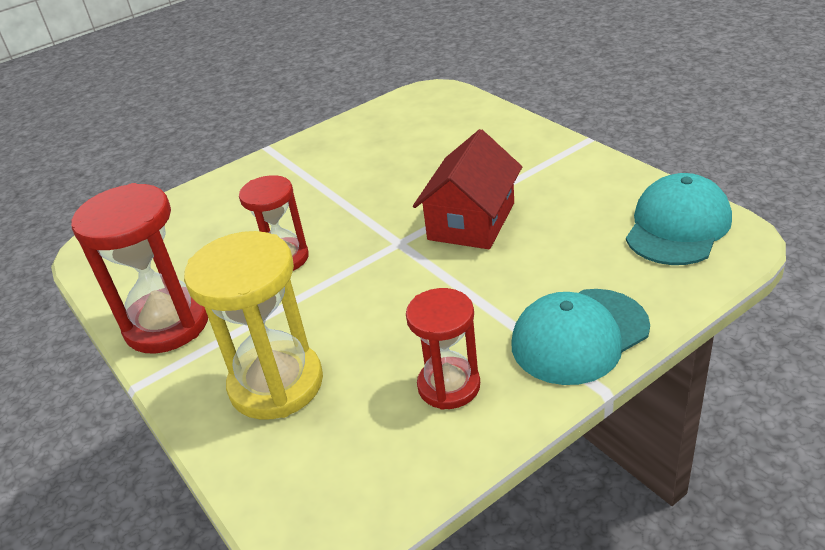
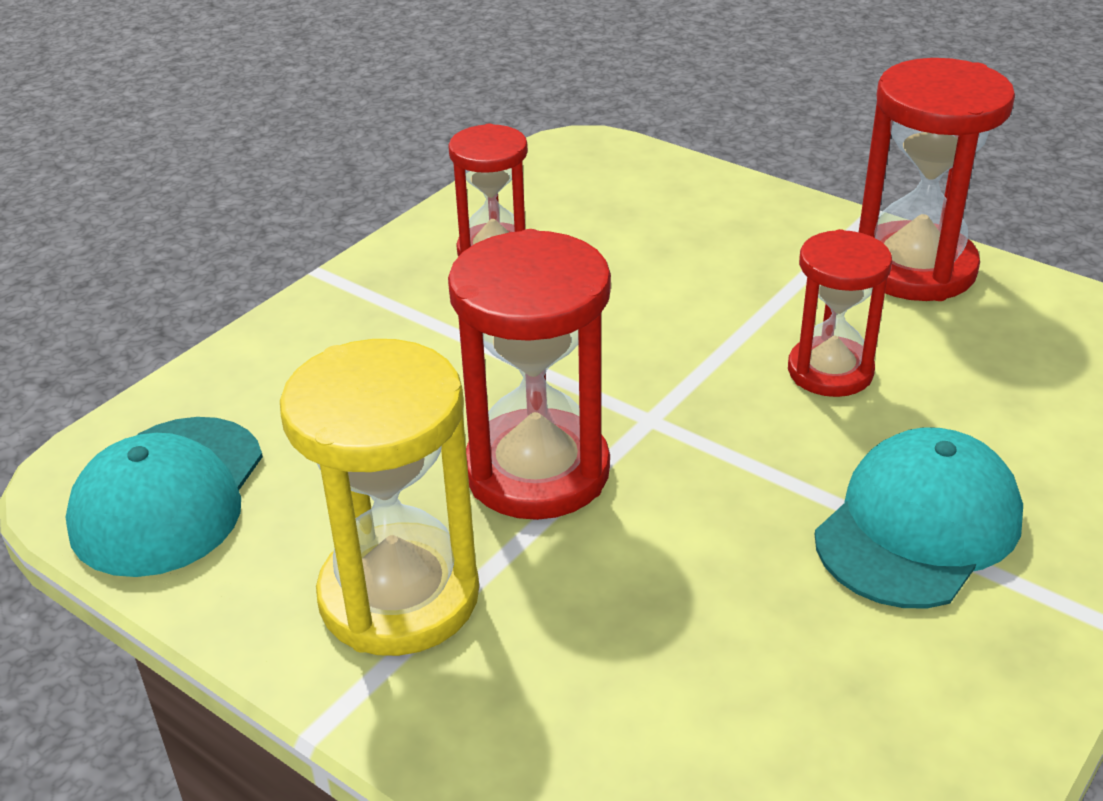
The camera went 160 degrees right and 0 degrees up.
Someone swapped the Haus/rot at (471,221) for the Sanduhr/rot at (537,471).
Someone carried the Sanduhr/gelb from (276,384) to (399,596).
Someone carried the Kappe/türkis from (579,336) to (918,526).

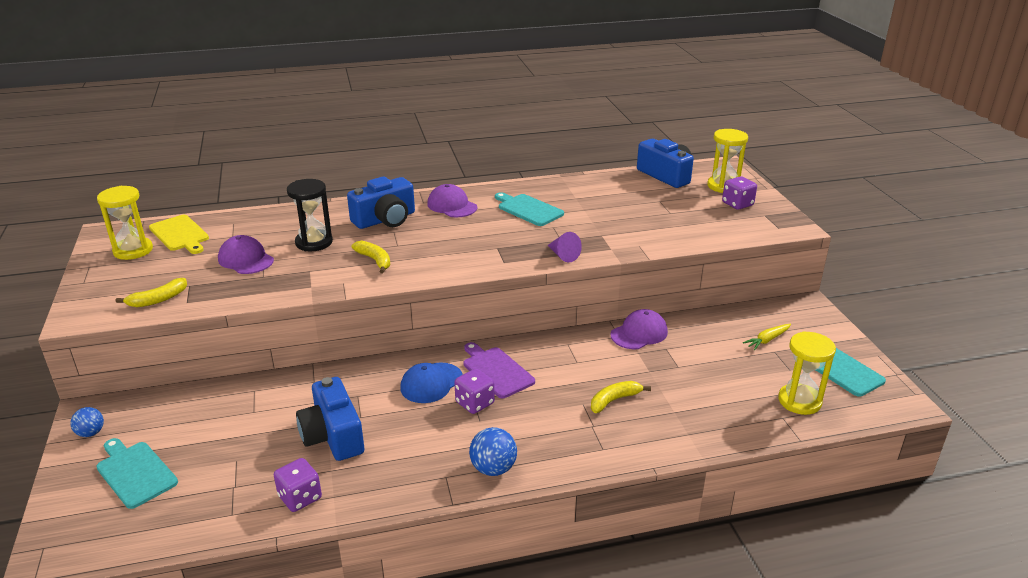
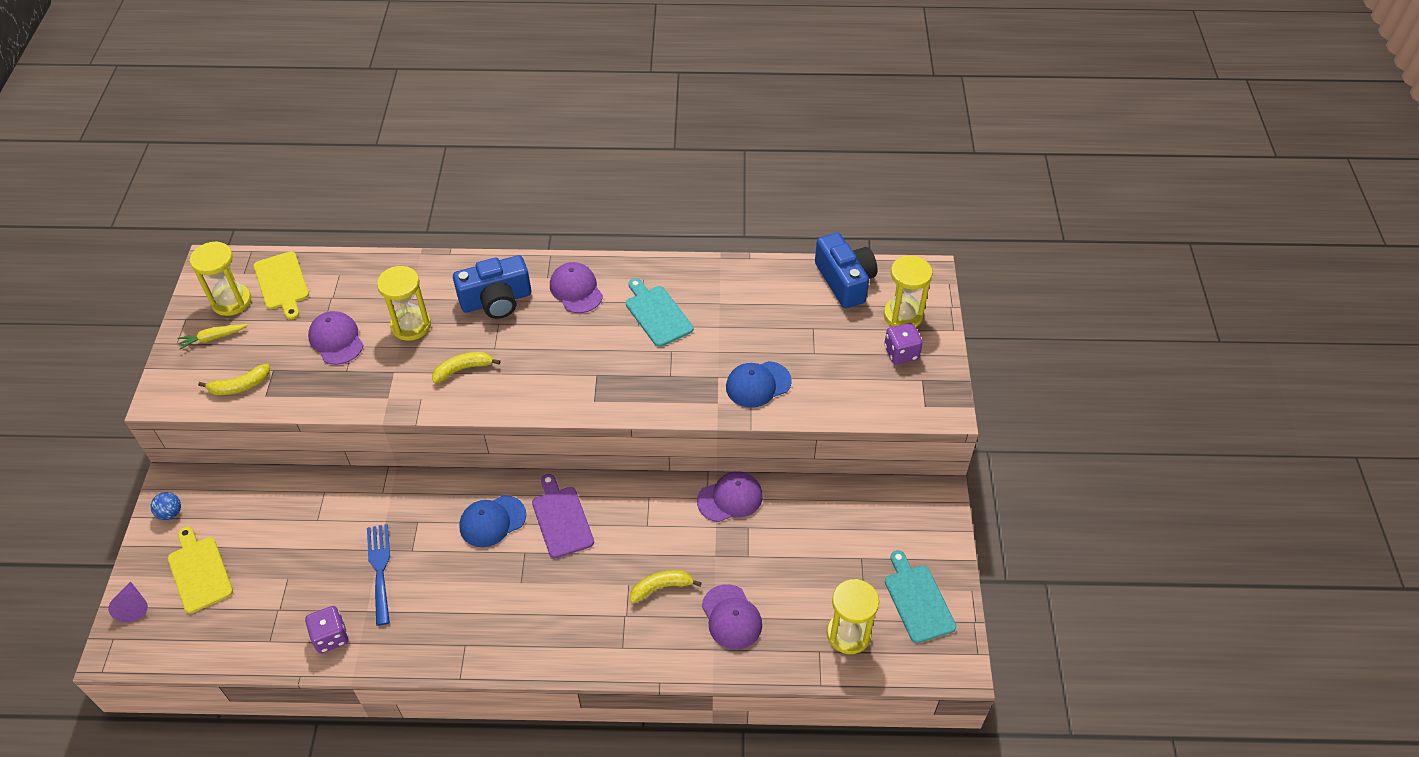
The camera went 15 degrees right and 20 degrees up.
Someone repainted the Sanduhr/schwarz at (314,242), which became the Sanduhr/gelb at (411,325).
Someone carried the Kegel/lila from (563,255) to (133,606).
Someone rotated the Banane/gelb at (375,260) by 90 degrees counterclockwise.
Someone carried the Karotte/gelb from (767,340) to (213,338).
Someone took away the Spielwürfel/lila at (475,403).
Someone swapped the Kamera/blau at (333,436) for the Gabel/blau at (380,569).
Someone took away the Ball/blau at (493,468).
Someone repainted the Schneidebrett/türkis at (135,472), which became the Schneidebrett/gelb at (199,571).
Someone put down the Kappe/blau at (758,384).
Someone put down the Kappe/lila at (731,617).

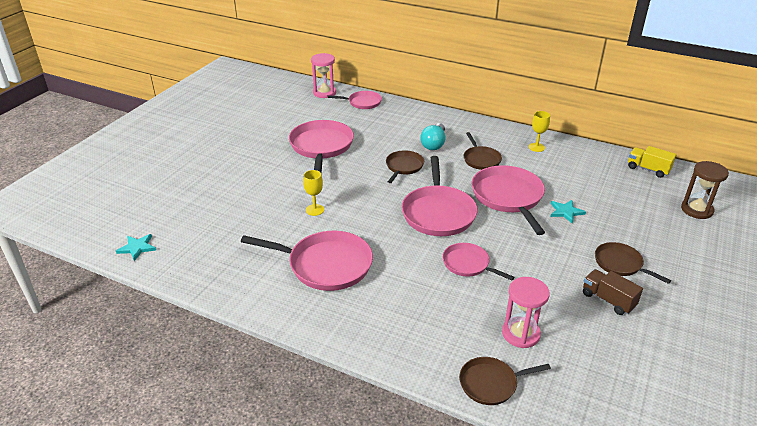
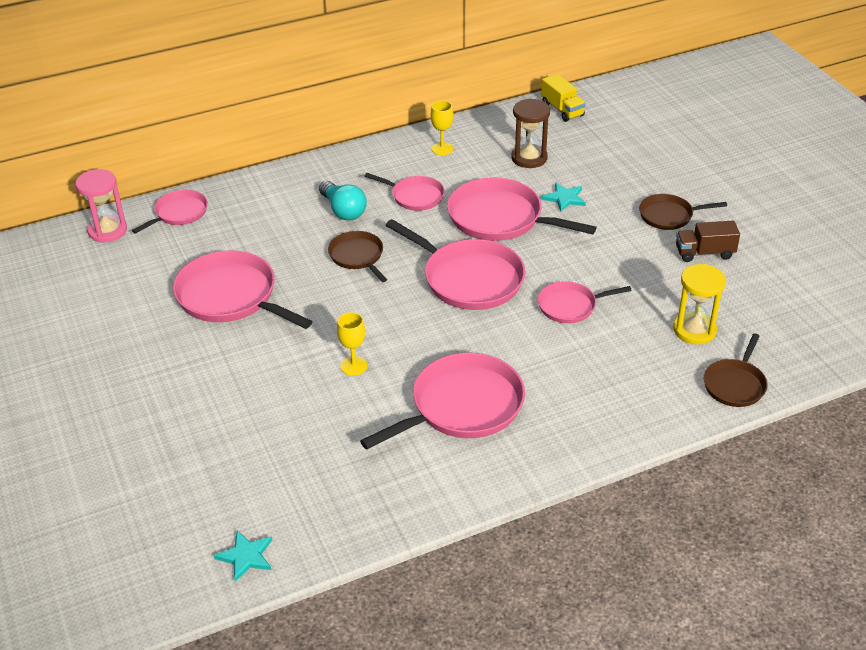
The camera went 50 degrees left and 5 degrees up.
Someone repainted the Pfanne/braun at (481,159), which became the Pfanne/rosa at (415,196).
Someone rotated the Lastwagen/gelb at (648,169) by 105 degrees counterclockwise.
Someone carried the Sanduhr/braun from (696,210) to (529,158).
Someone repainted the Sanduhr/rosa at (521,334), which became the Sanduhr/gelb at (694,330).

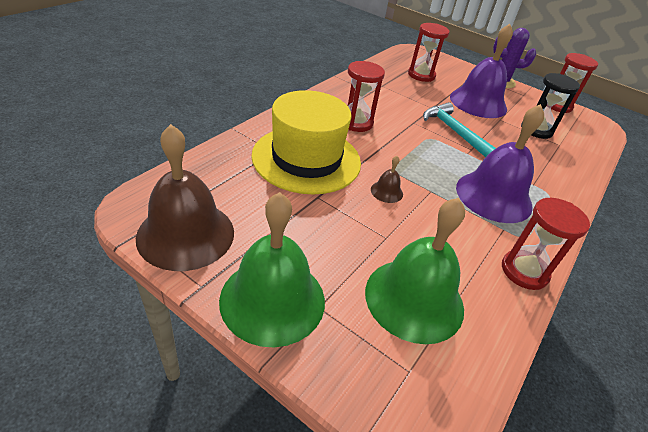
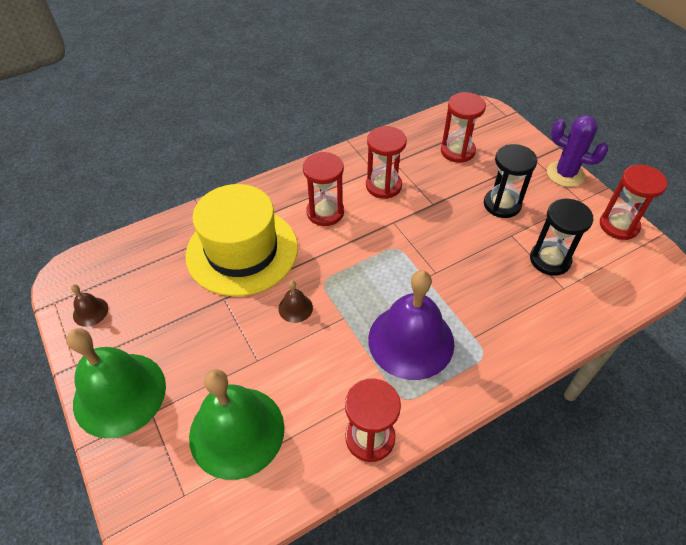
The camera went 30 degrees right and 10 degrees up.
Someone swapped the Glocke/lila at (478,102) for the Sanduhr/schwarz at (502,204).
Someone took away the Hammer/türkis at (455,132).
Someone scaled the Glocke/braun at (186,234) by 0.42.
Someone put down the Sanduhr/rot at (383,186).

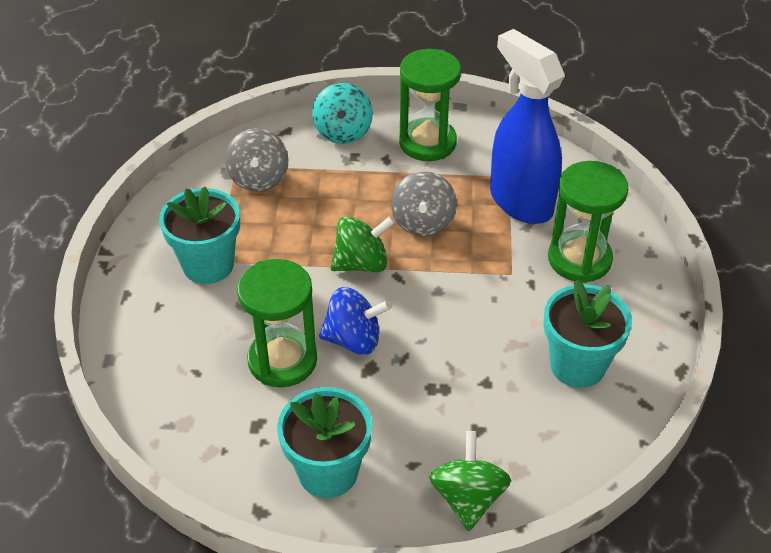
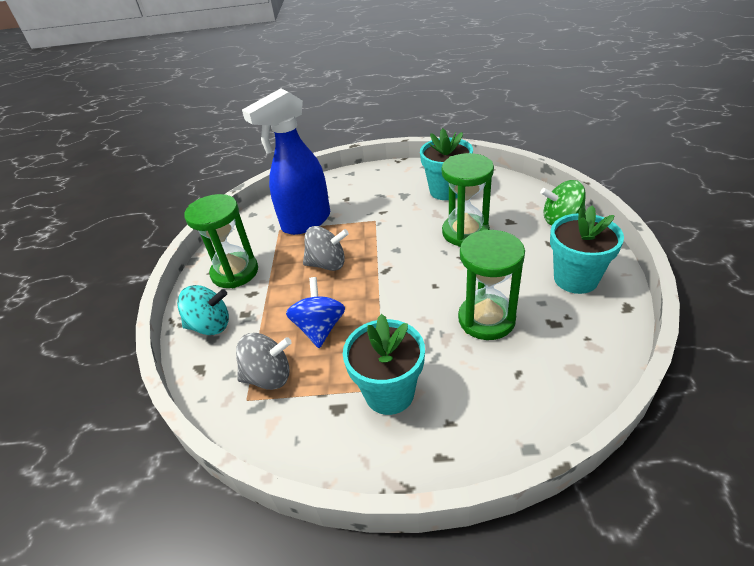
The camera went 90 degrees left and 5 degrees down.
Someone carried the Sanduhr/grün from (579,259) to (465,232).
Someone took away the Kreisel/grün at (362,263).
Someone carried the Kreisel/blau from (354,339) to (320,328).

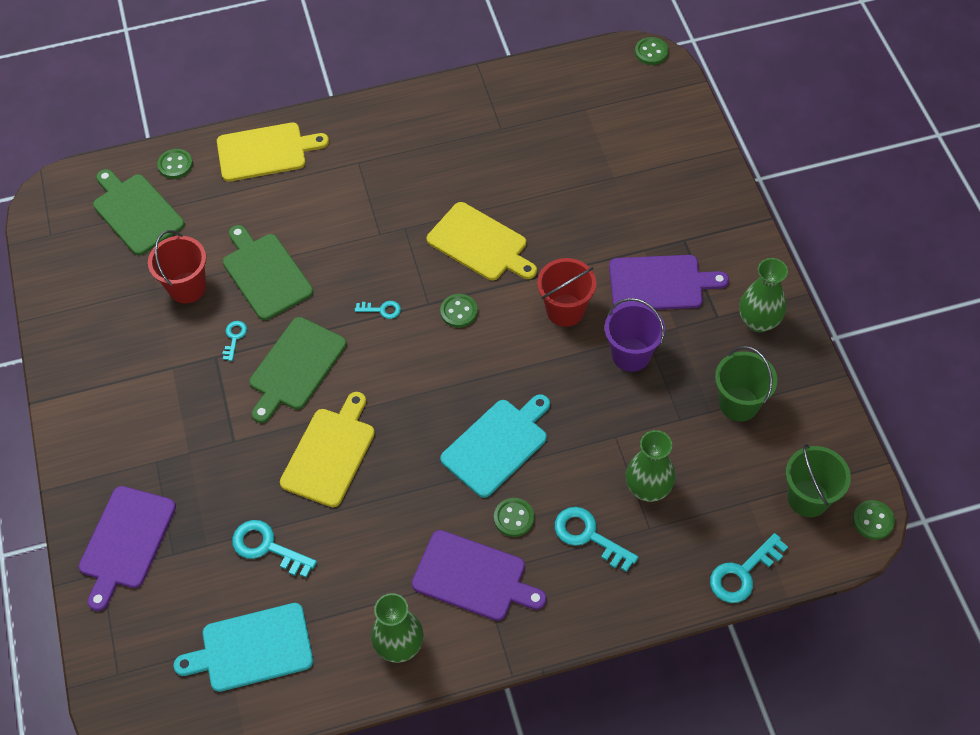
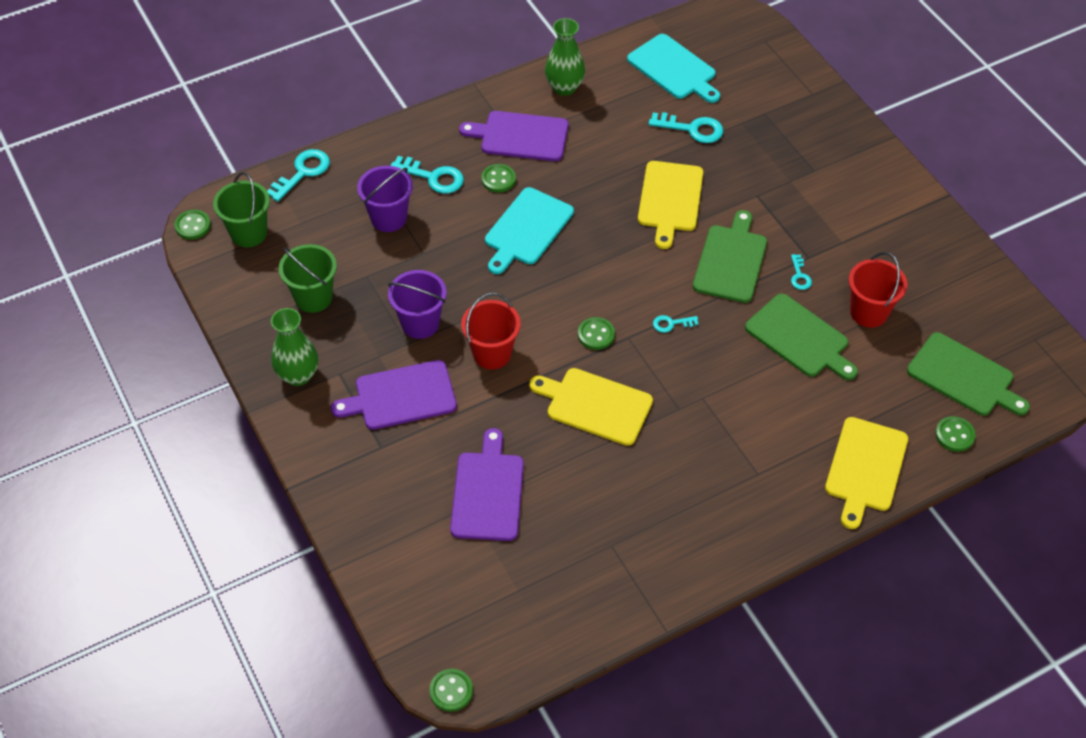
The camera went 165 degrees right and 5 degrees down.
Someone rotated the Schneidebrett/gelb at (265,151) by 45 degrees counterclockwise.
Someone swapped the Vase/grün at (648,488) for the Eimer/lila at (388,218).
Someone carried the Schneidebrett/lila from (126,542) to (487,492).
Someone rotated the Schneidebrett/türkis at (252,649) by 75 degrees clockwise.

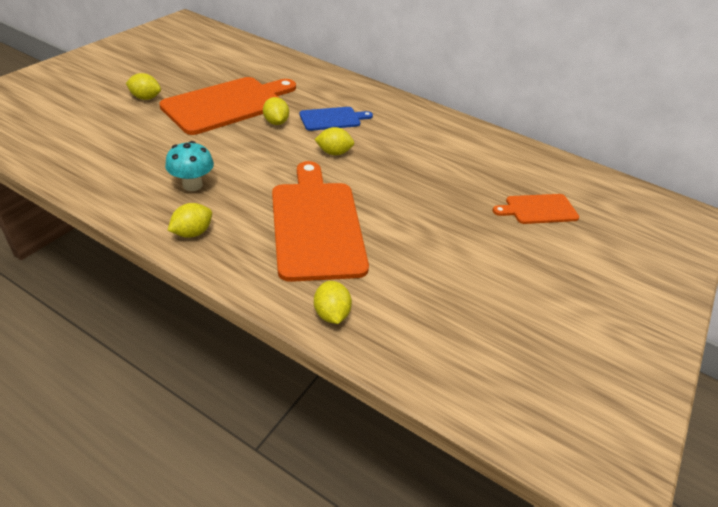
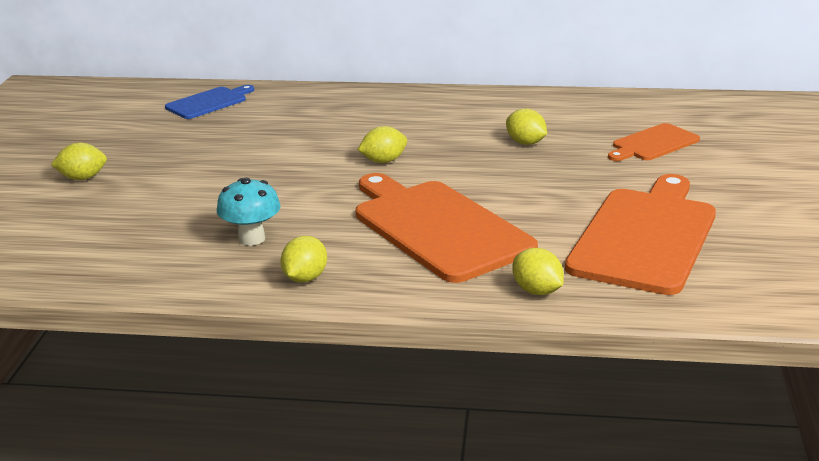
The camera went 20 degrees left and 15 degrees down.
Someone carried the Schneidebrett/orange from (228,104) to (645,236).
Someone carried the Zitrone/gelb from (276,122) to (525,143).
Someone carried the Schneidebrett/blau from (332,119) to (209,102).

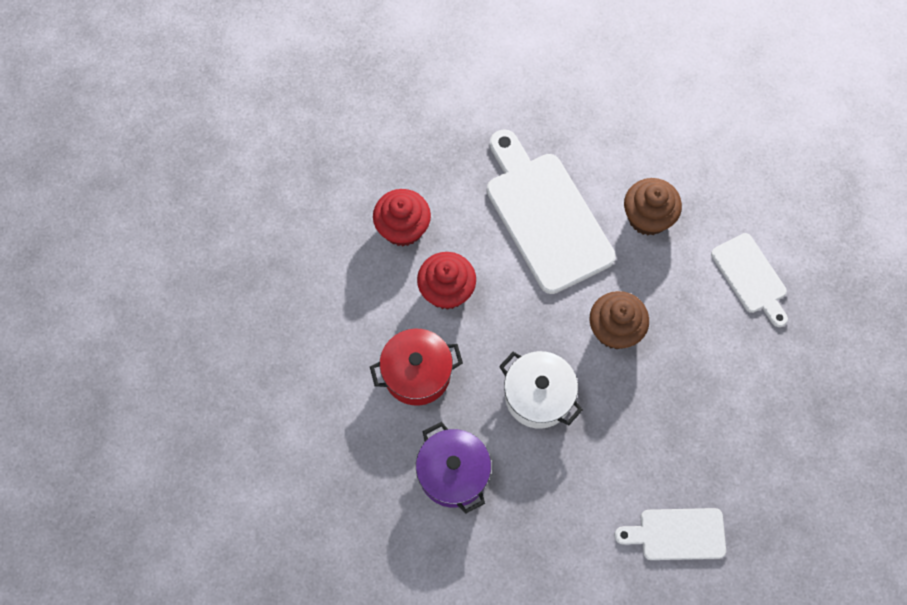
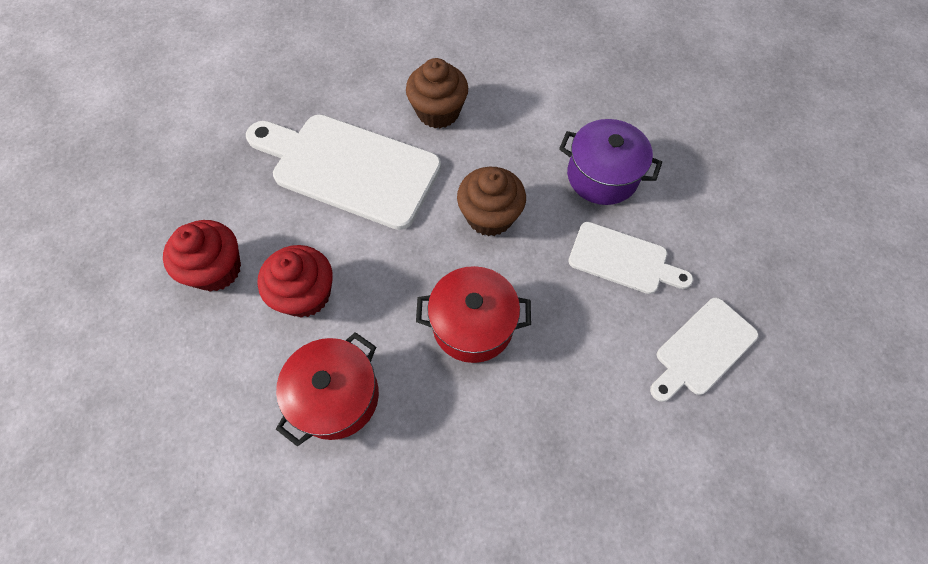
The camera went 40 degrees left and 5 degrees down.
Someone carried the Schneidebrett/weiß from (751,277) to (623,259).
Someone repainted the Kochtopf/weiß at (538,396), which became the Kochtopf/rot at (473,324).
Someone carried the Kochtopf/lila from (453,473) to (602,176).

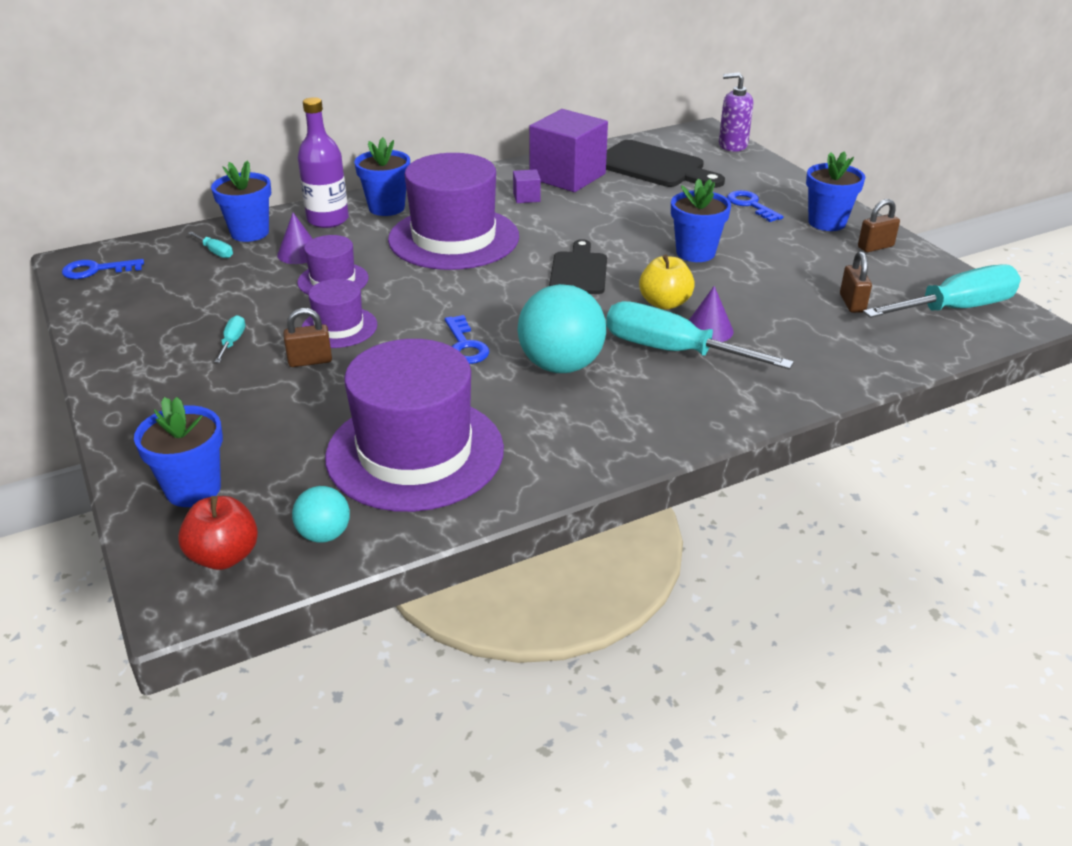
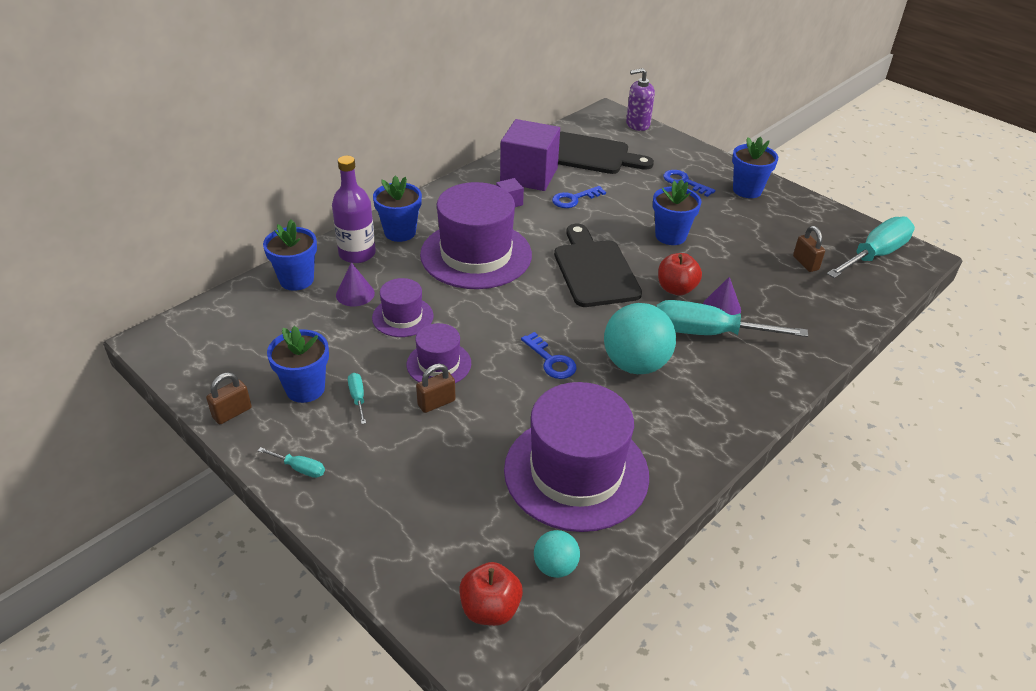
The camera went 20 degrees left and 5 degrees up.
Someone carried the Vorhängeschloss/braun from (875,247) to (232,413).
Someone carried the Schraubenzieher/türkis from (215,252) to (300,468).
Someone scaled the Schneidebrett/schwarz at (579,271) by 1.51.
Someone repainted the Apfel/gelb at (665,303), which became the Apfel/rot at (676,289).
Someone carried the Schlüssel/blau from (96,270) to (574,199).
Someone carried the Blumentopf/blau from (193,489) to (305,388).

